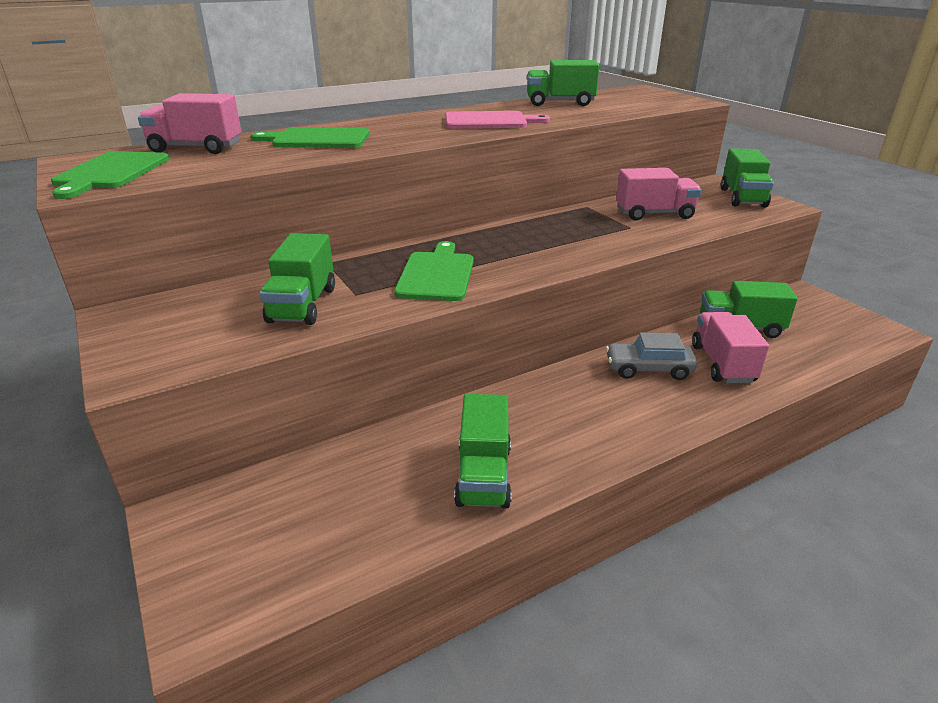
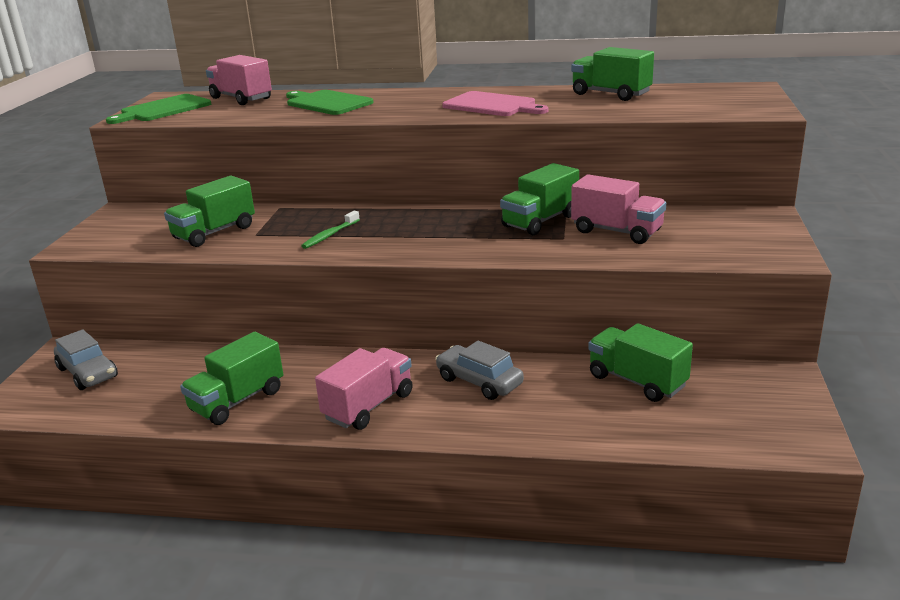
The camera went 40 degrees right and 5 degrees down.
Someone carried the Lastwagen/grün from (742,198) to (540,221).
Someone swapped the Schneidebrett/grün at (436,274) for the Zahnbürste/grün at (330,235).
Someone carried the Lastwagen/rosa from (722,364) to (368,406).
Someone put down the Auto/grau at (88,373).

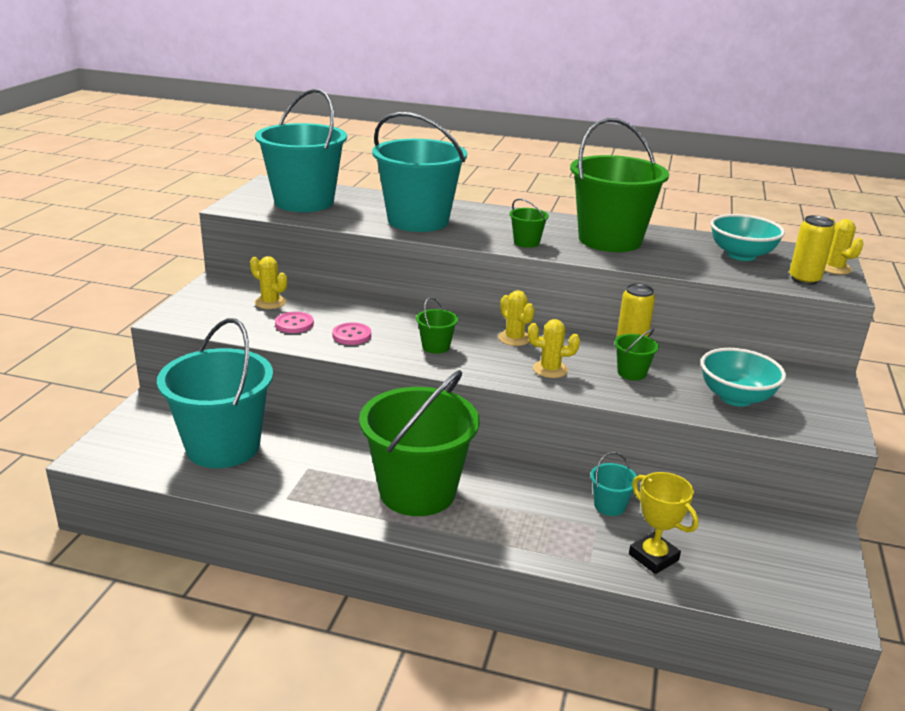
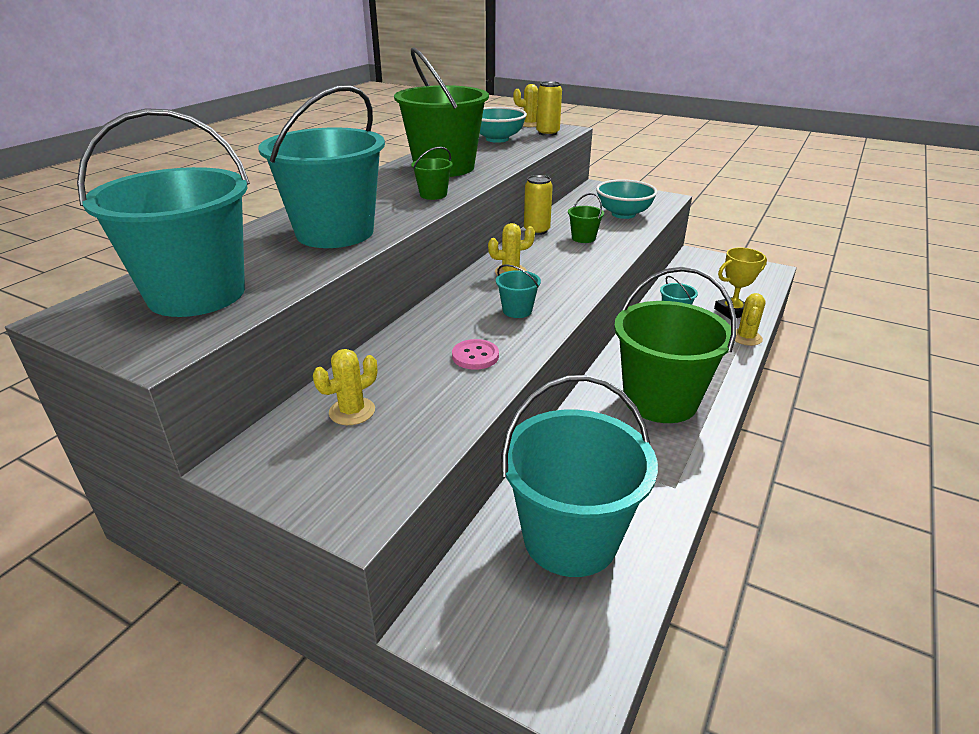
The camera went 75 degrees left and 5 degrees up.
Someone repainted the Eimer/grün at (436,346), which became the Eimer/türkis at (517,310).
Someone took away the Knopf/rosa at (294,324).
Someone carried the Kaktus/gelb from (550,369) to (746,337).

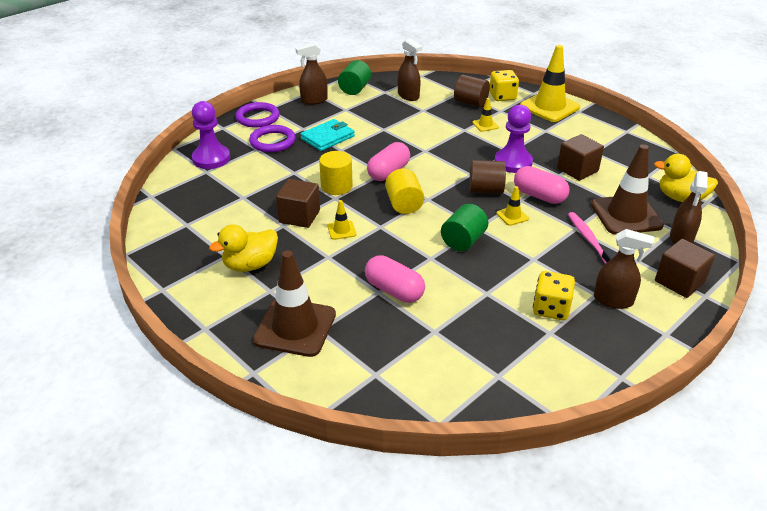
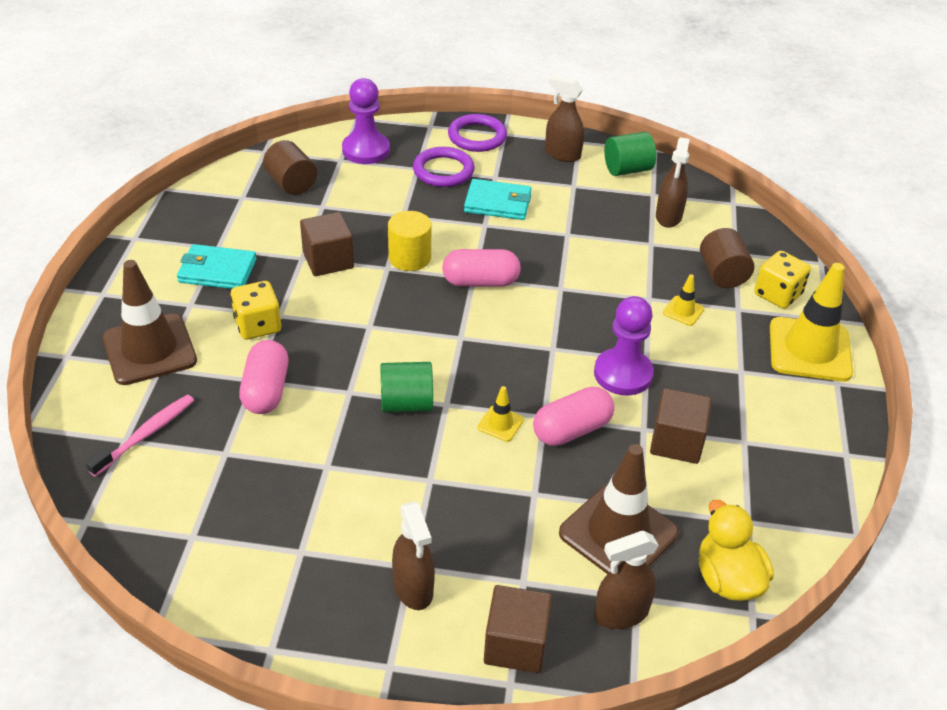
The camera went 50 degrees right and 5 degrees up.
Someone carried the Vollzylinder/braun from (485,190) to (291,183).
Someone rotated the Kapsel/rosa at (539,196) by 60 degrees clockwise.
Someone took away the Vollzylinder/gelb at (404,204).
Someone took away the Leitkegel/gelb at (341,230).
Someone carried the Zahnbürste/rosa from (589,239) to (146,435).
Someone swapped the Ente/gelb at (250,265) for the Geldbörse/türkis at (217,271).
Someone carried the Spielwürfel/gelb from (551,308) to (258,325).

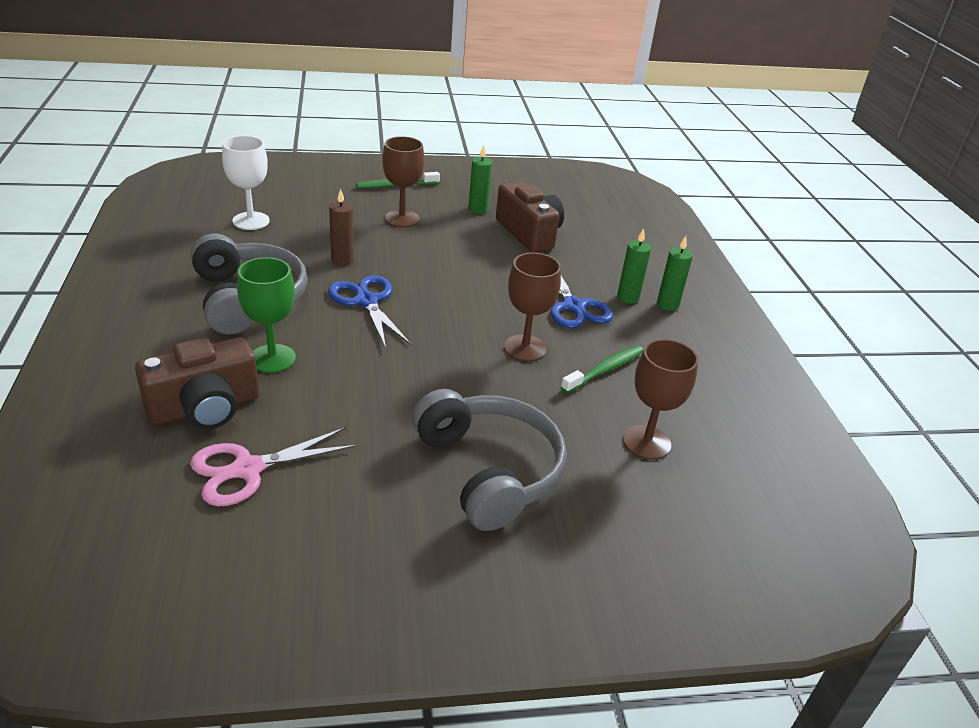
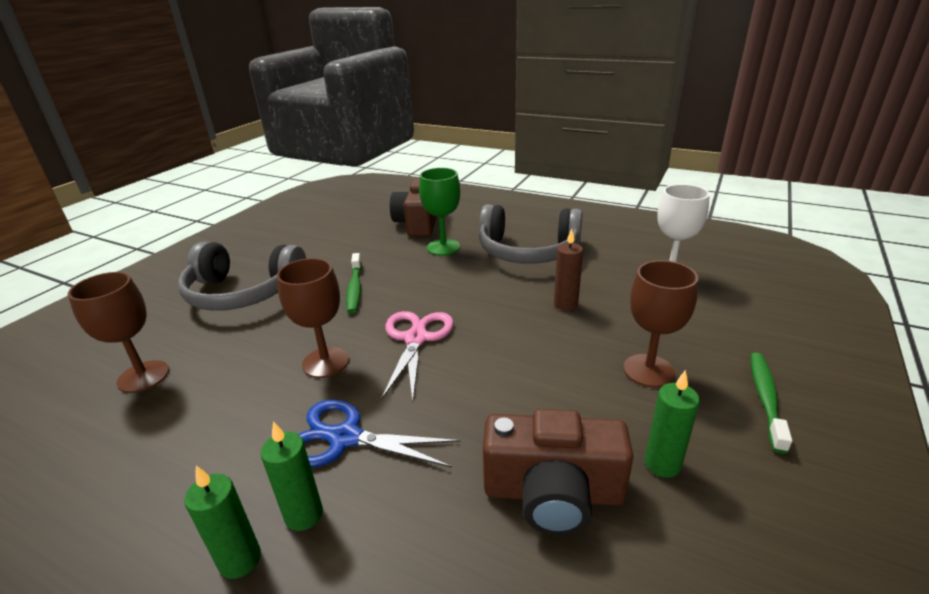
The camera went 130 degrees right and 5 degrees down.
Someone took away the Schere/blau at (366,301).
Someone carried the Zahnbürste/grün from (605,370) to (355,288).
Someone carried the Schere/rosa from (247,469) to (416,338).

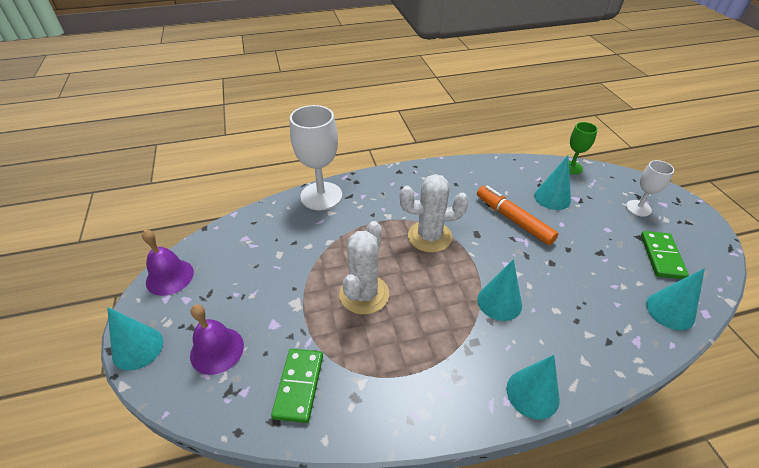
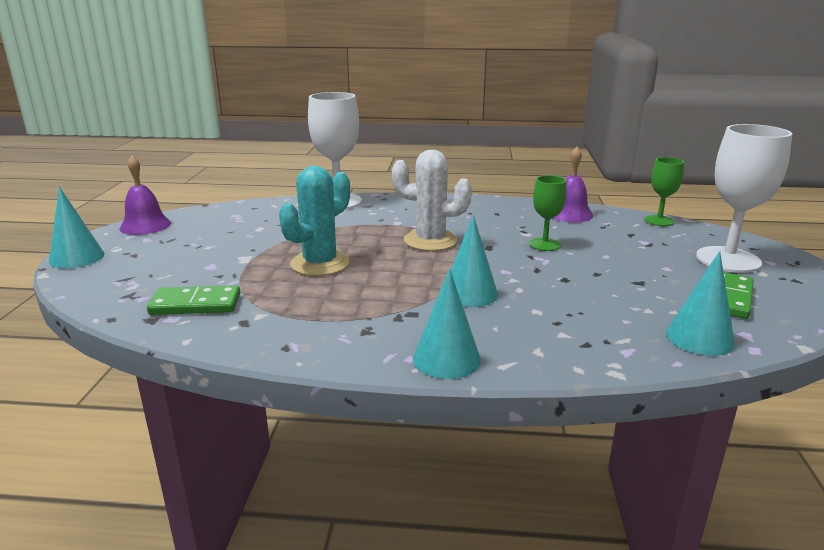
The camera went 20 degrees right and 20 degrees down.
Someone took away the Kegel/türkis at (552,198).
Someone scaled the Kelch/weiß at (638,208) by 1.81.
Someone swapped the Filzstift/orange at (513,220) for the Kelch/grün at (544,244).
Someone repainted the Kaktus/weiß at (364,294), which became the Kaktus/türkis at (320,264).
Someone carried the Glocke/lila from (217,350) to (569,214).
Someone rotated the Dominostein/grün at (299,386) by 60 degrees clockwise.

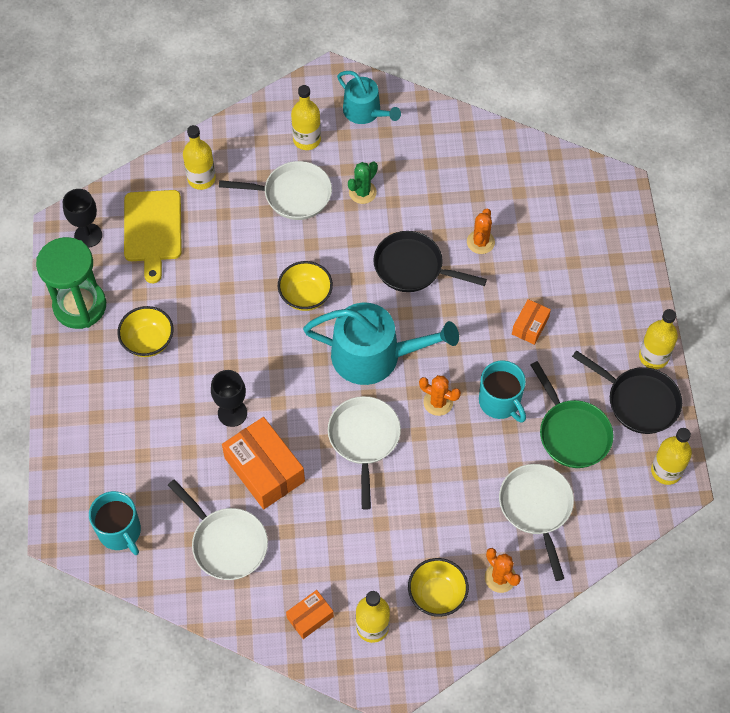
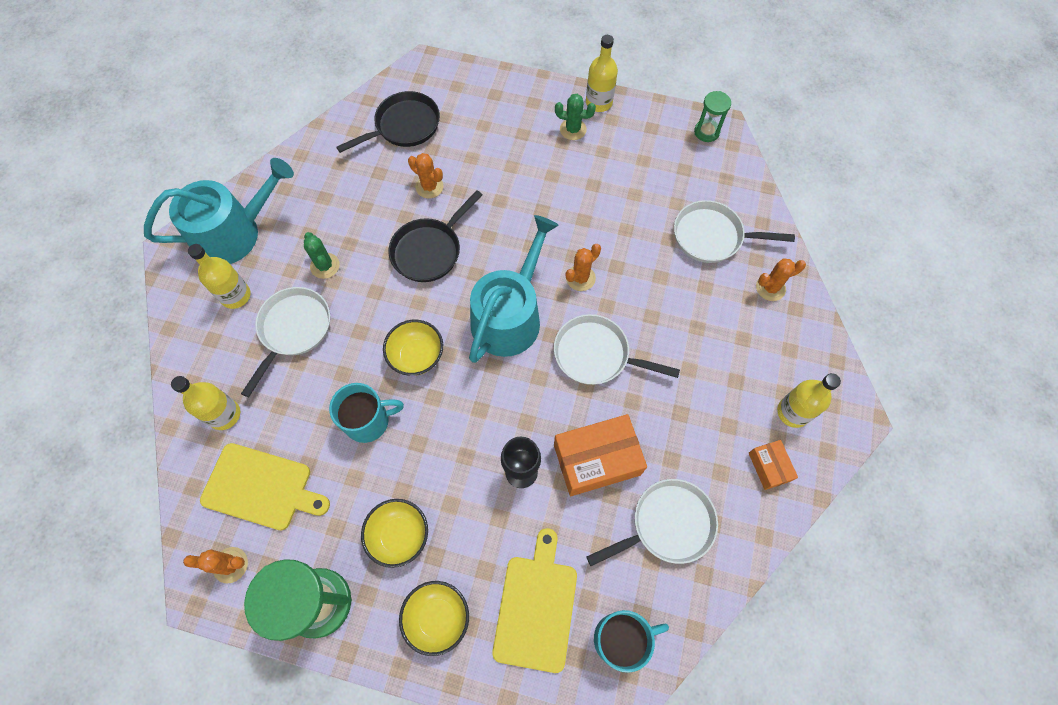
The camera went 70 degrees left and 5 degrees up.
Someone scaled the Gießkanne/türkis at (365,112) by 1.64.
Someone swapped the Kelch/schwarz at (88,235) for the Kaktus/orange at (230,565).
Someone took away the Schachtel/orange at (530,326).
Someone carried the Pfanne/schwarz from (638,401) to (404,126).
Someone carried the Tasse/türkis from (500,402) to (368,421).
Someone took away the Pfanne/grün at (572,433).
Someone swapped the Flasche/gelb at (666,471) for the Sanduhr/grün at (706,132).
Someone carried the Schüssel/gelb from (437,594) to (437,617).
Someone put down the Kaktus/grün at (573,129).
Someone put down the Schneidebrett/gelb at (536,607).

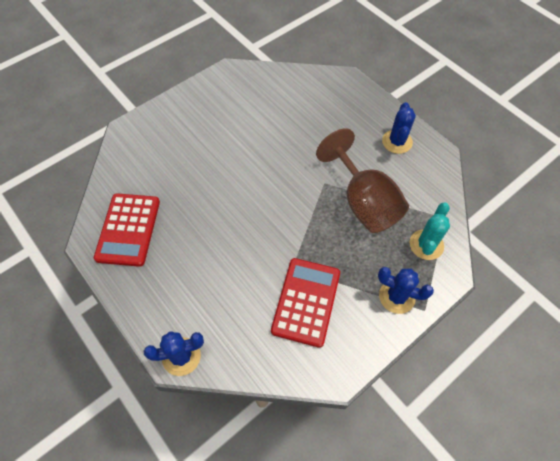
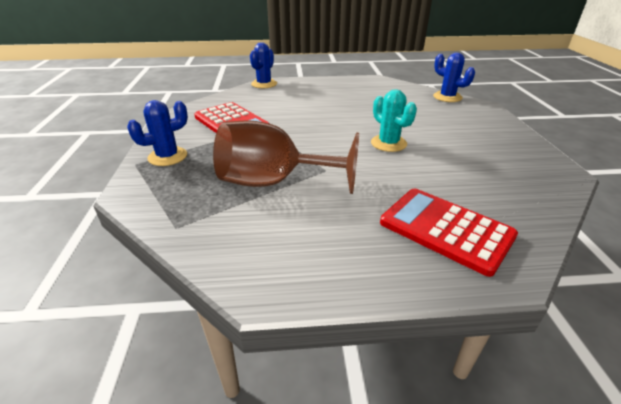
The camera went 125 degrees right and 25 degrees down.
Someone carried the Kaktus/blau from (397,142) to (447,97).
Someone carried the Taschenrechner/rot from (128,229) to (446,229).
Someone carried the Kaktus/türkis from (426,245) to (388,143).

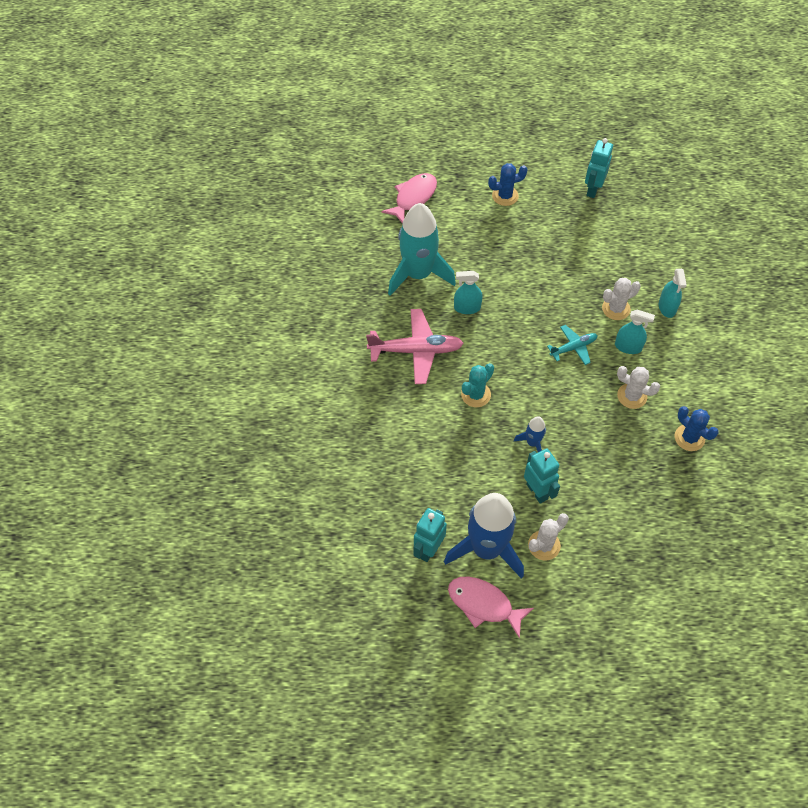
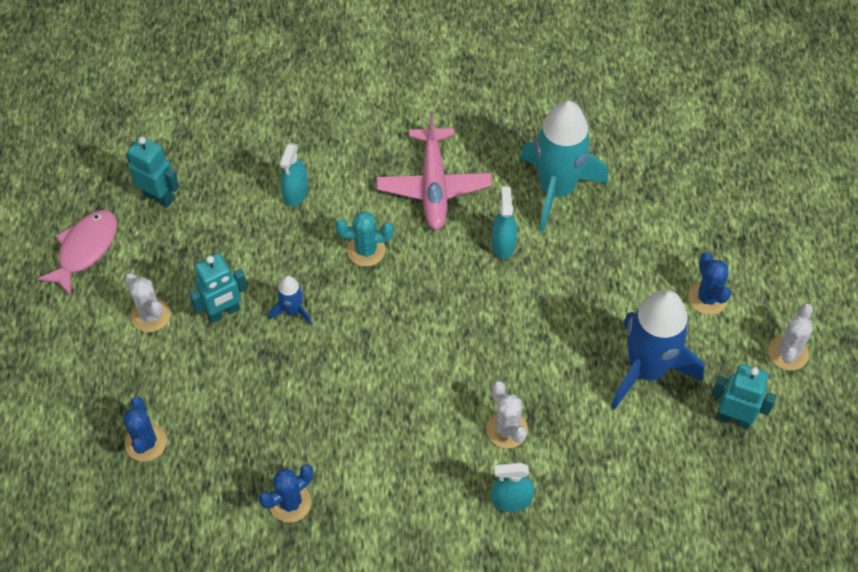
The camera went 90 degrees right and 0 degrees up.
Someone took away the Fisch/rosa at (413,198).
Someone carried the Sprühflasche/türkis from (628,347) to (295,192).
Someone took away the Flugzeug/türkis at (573,348).
Someone rotated the Kaktus/türkis at (476,394) by 45 degrees counterclockwise.
Someone carried the Kaktus/weiß from (632,396) to (788,353).
Someone carried the Rakete/blau from (486,549) to (646,369).
Someone put down the Kaktus/blau at (145,442).

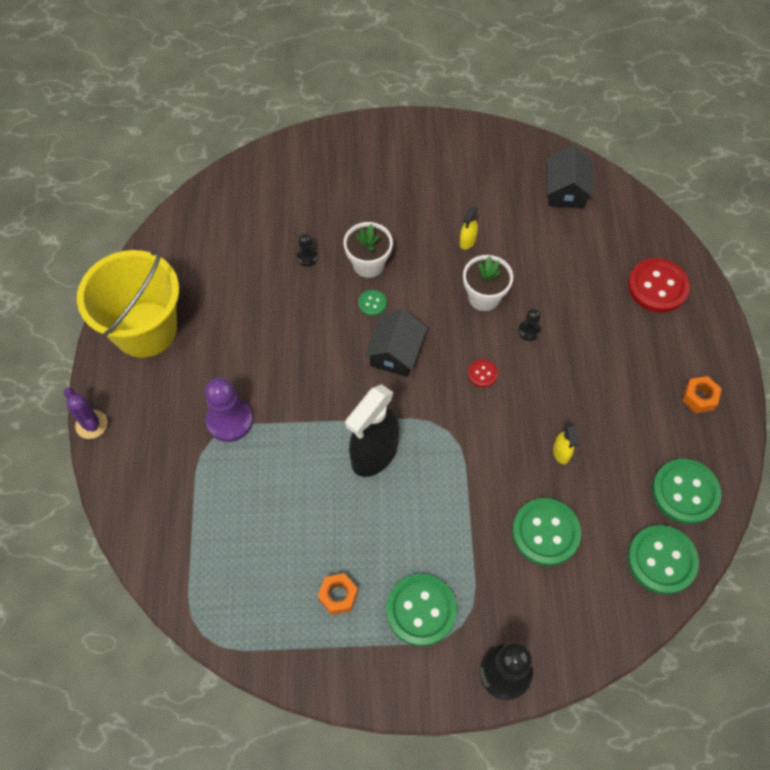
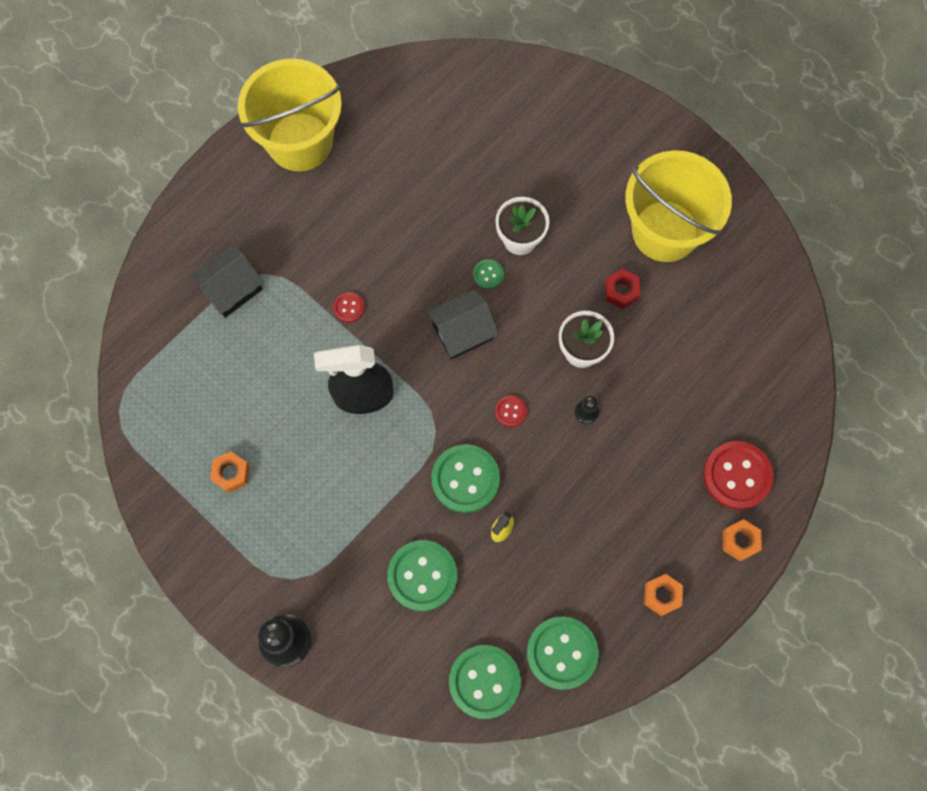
The camera went 45 degrees right and 10 degrees up.
Someone carried the Haus/schwarz from (566,191) to (231,289).
Someone swapped the Sprühflasche/gelb at (467,241) for the Sechskantmutter/rot at (621,291).
Someone took away the Bauer/schwarz at (307,257).
Someone took away the Bauer/lila at (230,420).
Someone took away the Kaktus/lila at (91,424).
Someone carried the Knopf/grün from (421,610) to (465,479).
Someone put down the Eimer/gelb at (665,231).
Someone put down the Knopf/rot at (349,307).
Someone put down the Sechskantmutter/orange at (740,541).

